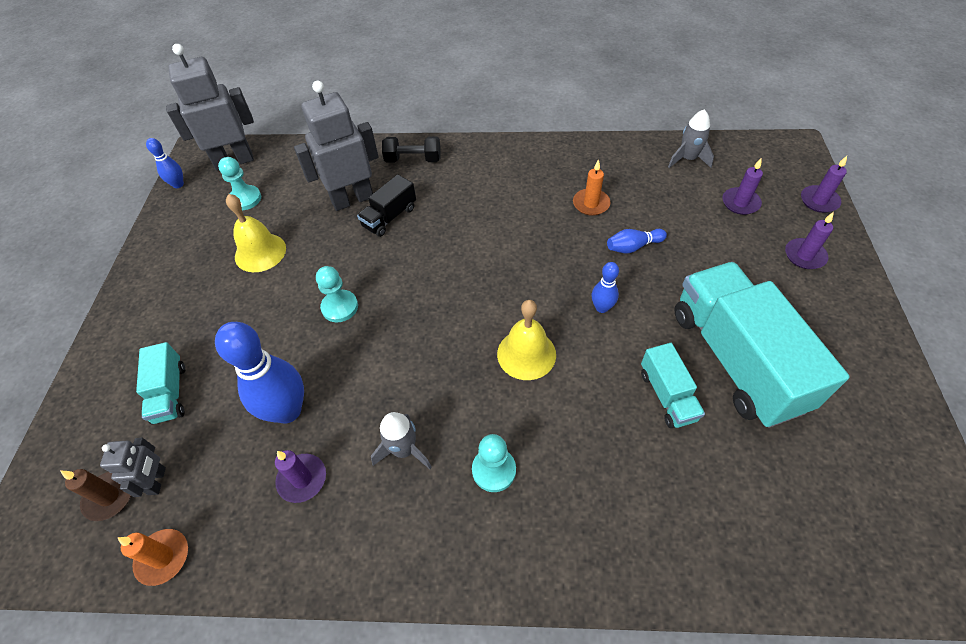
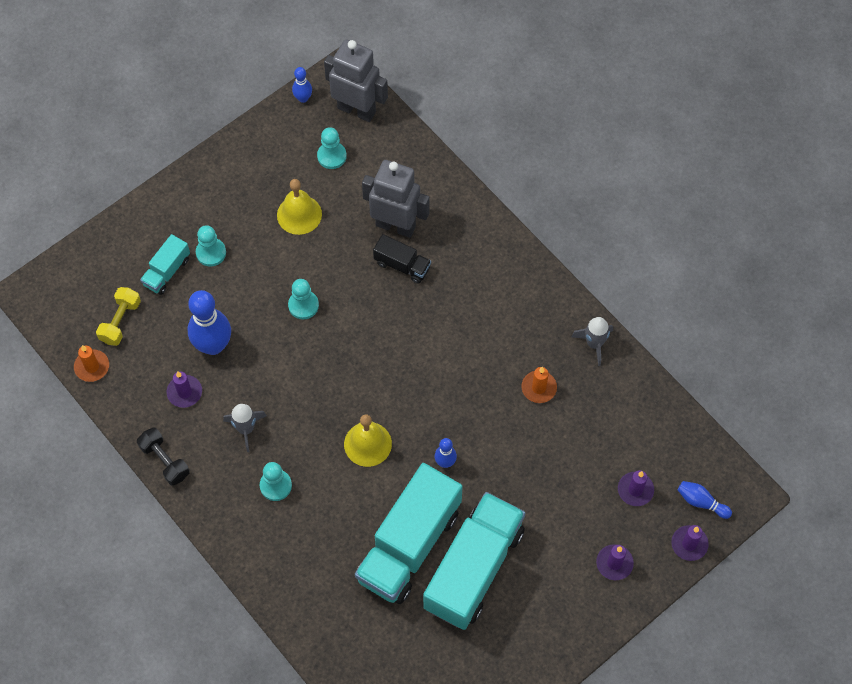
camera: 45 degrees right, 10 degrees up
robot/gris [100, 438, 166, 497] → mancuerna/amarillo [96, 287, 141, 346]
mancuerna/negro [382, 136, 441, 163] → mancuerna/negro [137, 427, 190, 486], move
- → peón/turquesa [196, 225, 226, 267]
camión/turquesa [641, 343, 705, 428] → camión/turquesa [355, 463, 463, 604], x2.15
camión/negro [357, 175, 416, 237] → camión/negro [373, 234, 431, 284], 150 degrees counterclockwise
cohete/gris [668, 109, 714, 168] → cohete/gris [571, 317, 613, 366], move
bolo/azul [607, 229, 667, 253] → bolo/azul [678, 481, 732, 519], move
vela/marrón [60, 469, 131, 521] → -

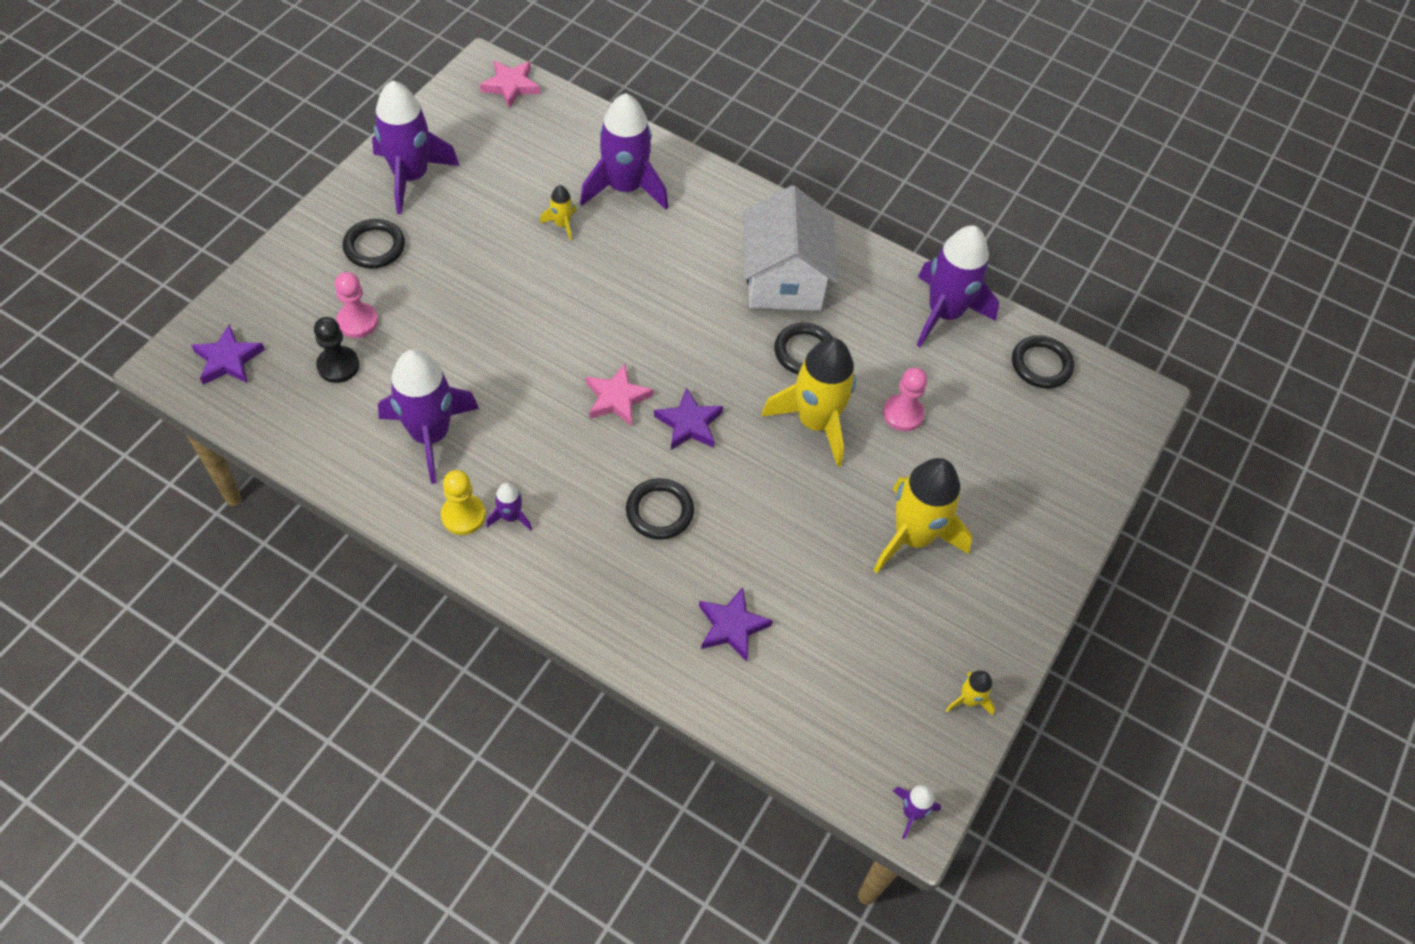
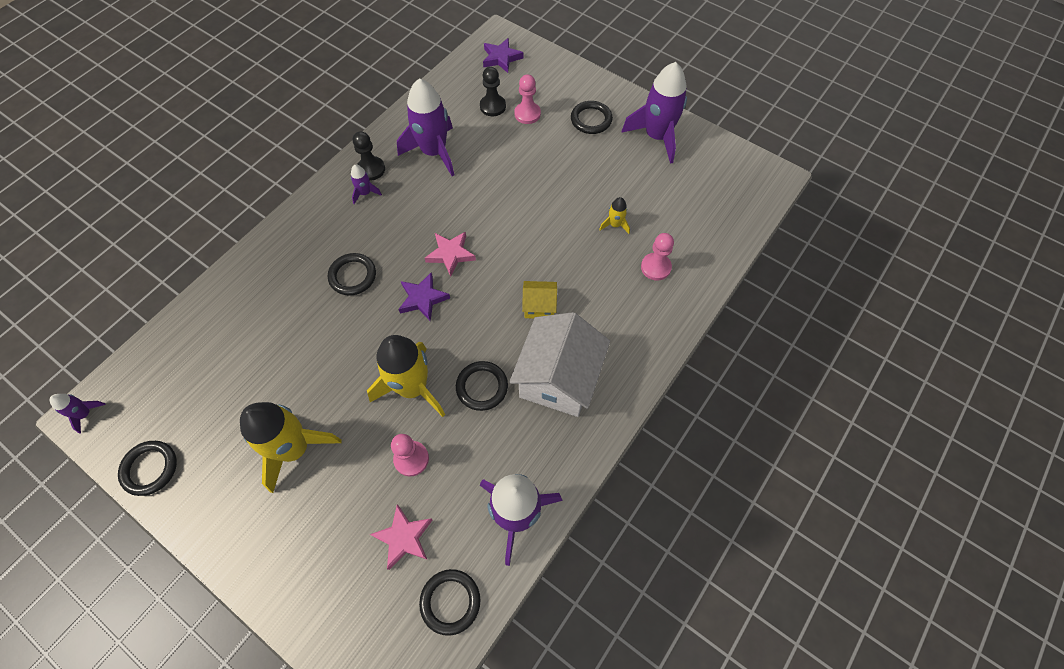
camera: 100 degrees right, 5 degrees up
cohete/amarillo [945, 671, 995, 716] → anillo/negro [118, 441, 177, 496]
peón/amarillo [441, 470, 486, 535] → peón/negro [353, 131, 385, 181]
estrella/rosa [480, 60, 540, 108] → estrella/rosa [370, 504, 432, 570], move
casa/blanco [743, 185, 838, 311] → casa/blanco [509, 312, 610, 417], 75 degrees counterclockwise
- → casa/amarillo [522, 281, 557, 318]
cohete/morado [580, 93, 668, 210] → peón/rosa [641, 233, 674, 281]
estrella/morado [699, 587, 773, 661] → -

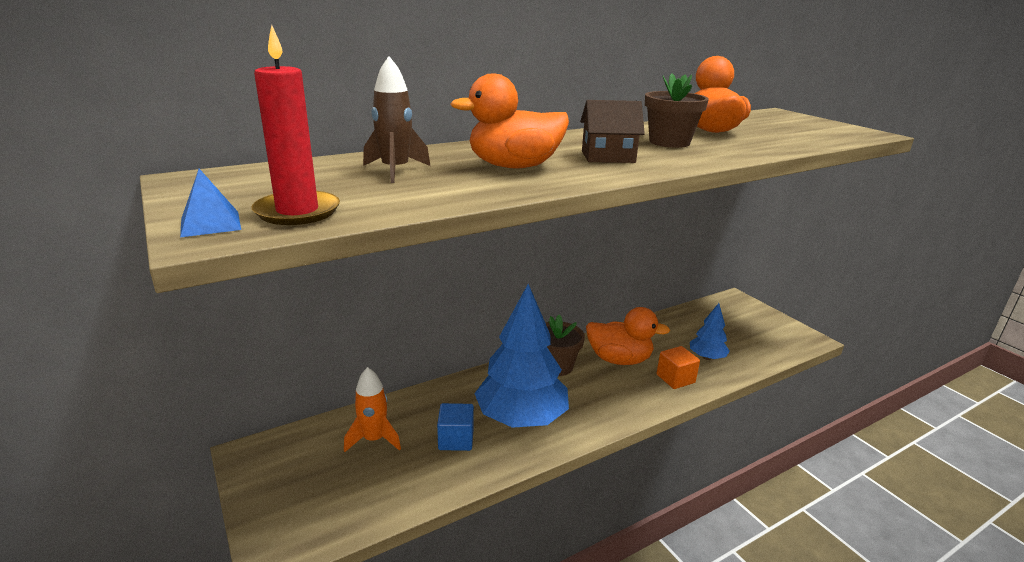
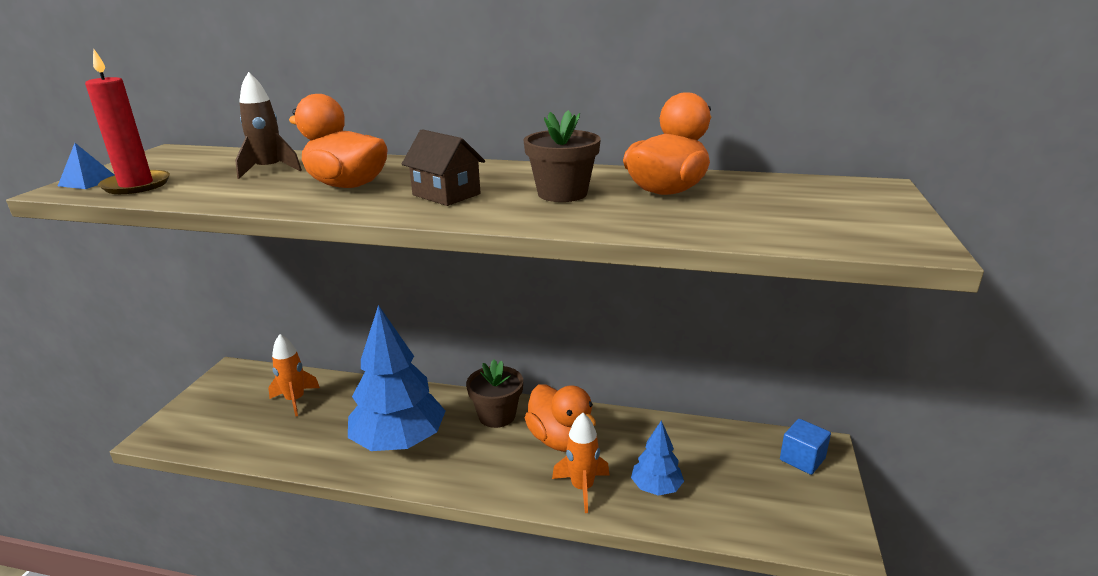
camera: 45 degrees right, 0 degrees up
cubo/naranja [657, 346, 700, 389] → cohete/naranja [552, 413, 610, 513]
cubo/azul [437, 403, 474, 451] → cubo/azul [780, 419, 831, 475], move

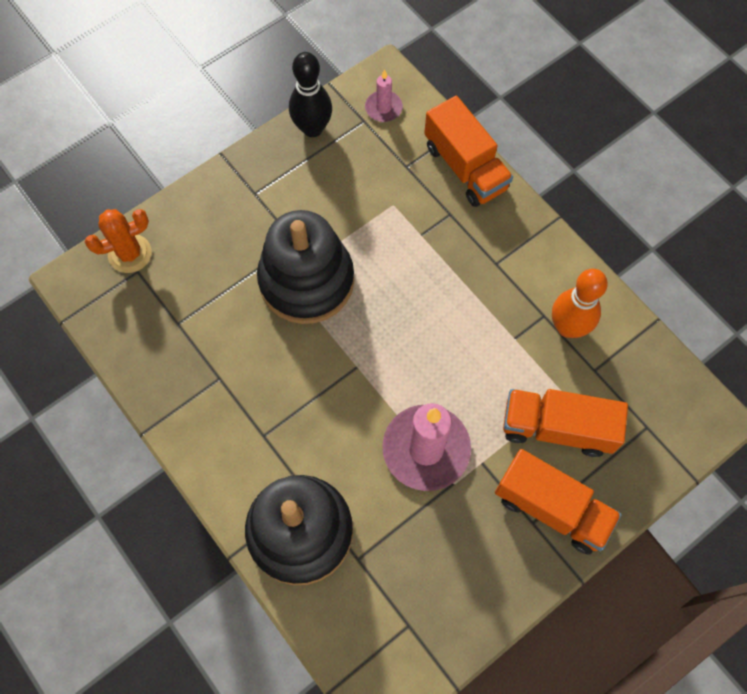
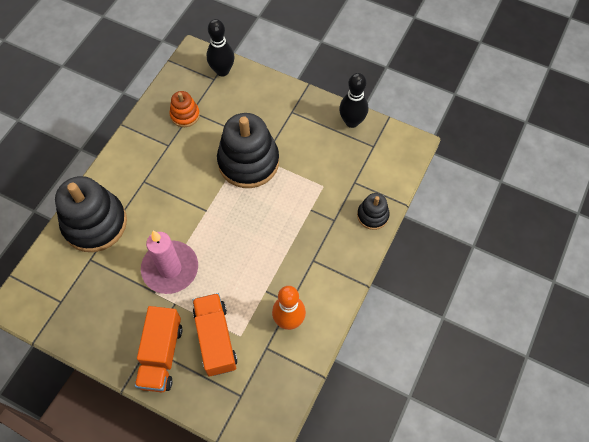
camera: 65 degrees right, 5 degrees down
- → juguete apilable/naranja [169, 91, 200, 127]
cactus/naranja [85, 209, 152, 273] → bolo/negro [207, 19, 235, 77]
camión/naranja [424, 96, 513, 207] → juguete apilable/negro [357, 193, 390, 230]
vela/rosa [365, 69, 403, 122] → -

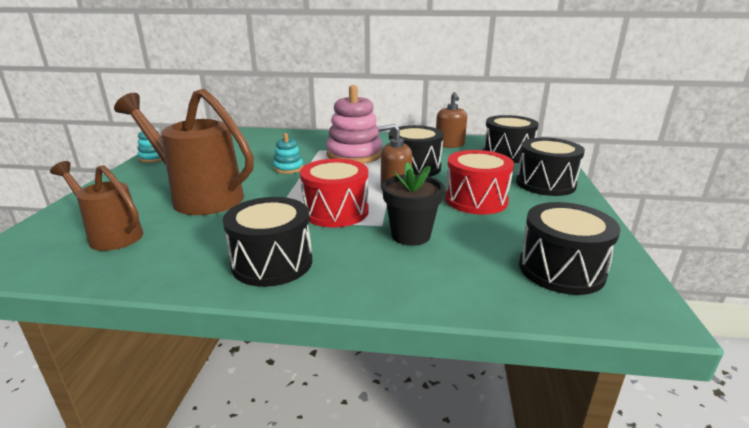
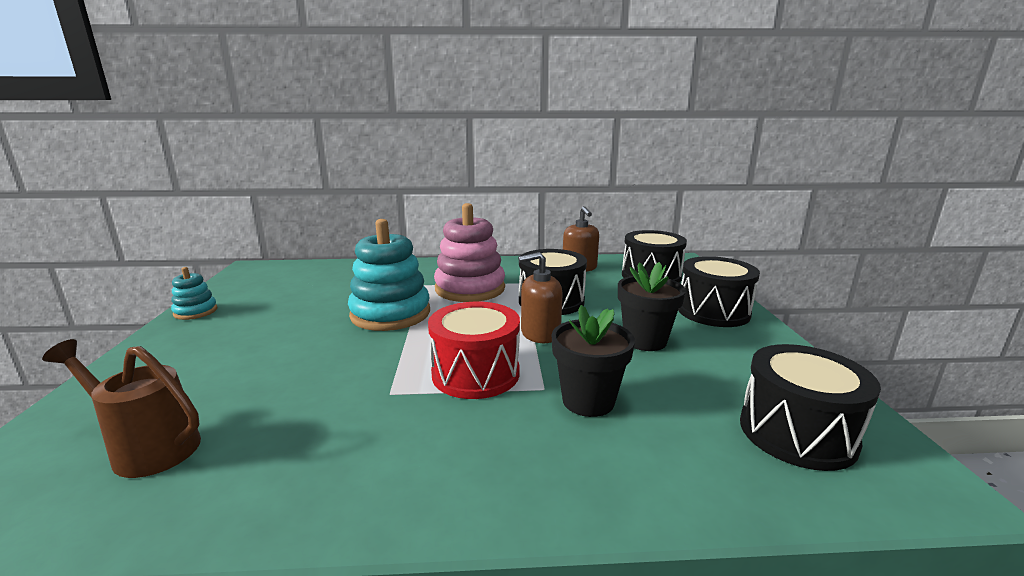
camera: 10 degrees left, 5 degrees down
juguete apilable/turquesa [273, 133, 303, 174] → juguete apilable/turquesa [348, 219, 430, 331], x2.03
tambor/rojo [445, 150, 514, 214] → maceta/negro [618, 262, 686, 351]
regadera/marrón [114, 89, 254, 215] → -
tambor/negro [223, 197, 312, 287] → -

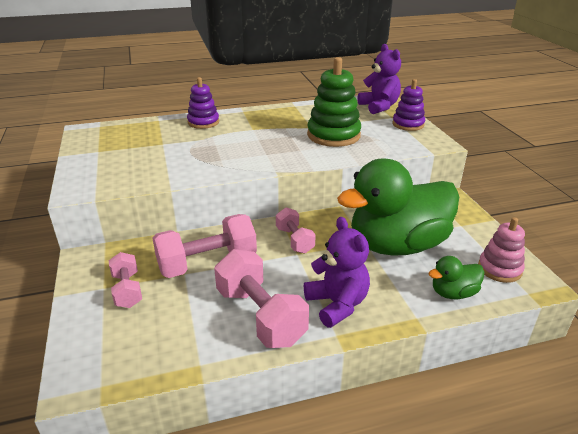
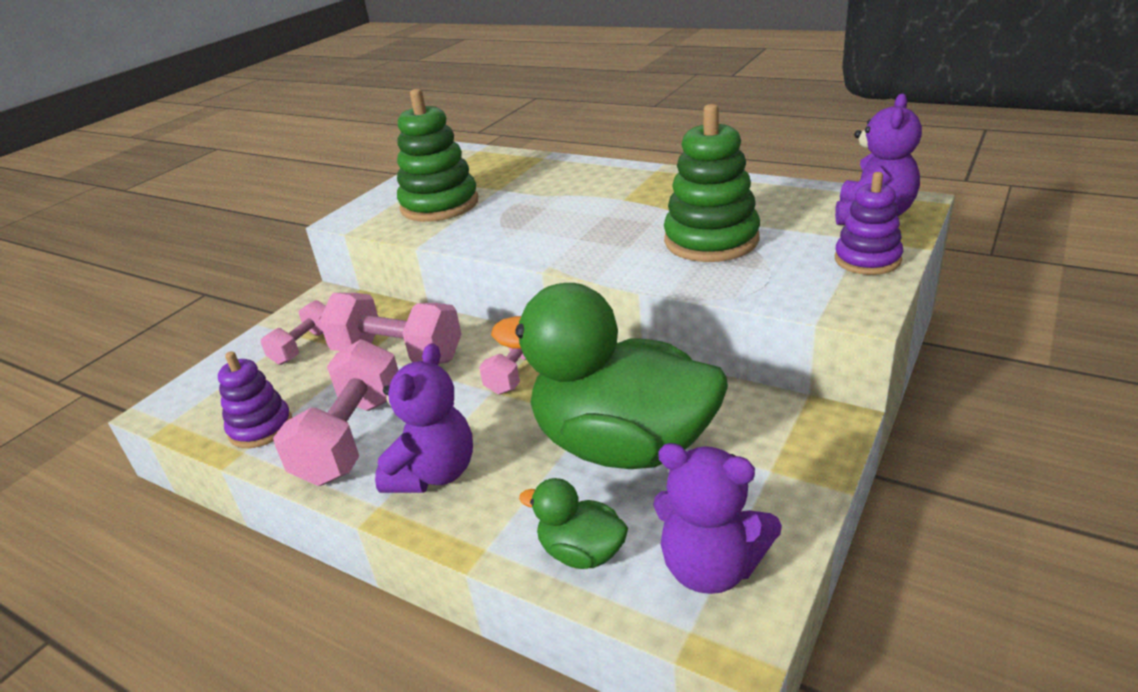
camera: 50 degrees right, 0 degrees up
juguete apilable/morado [187, 77, 219, 129] → juguete apilable/morado [218, 351, 292, 448], move
- → juguete apilable/verde [397, 89, 478, 222]
juguete apilable/rosa [478, 217, 525, 283] → osito/morado [653, 443, 782, 594]

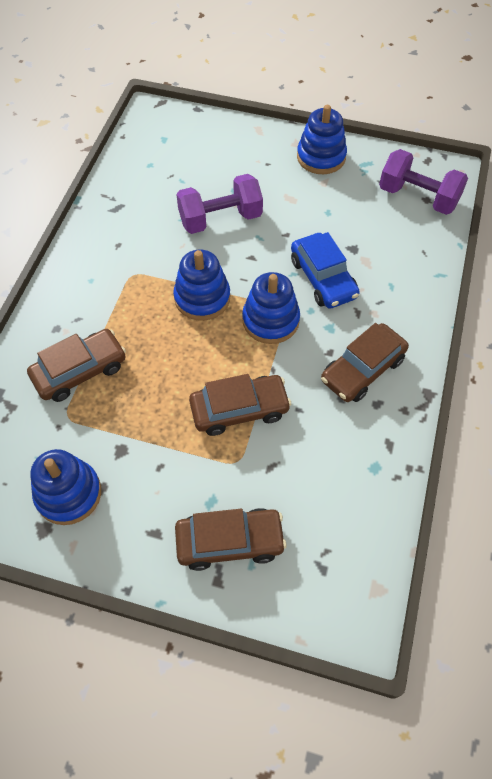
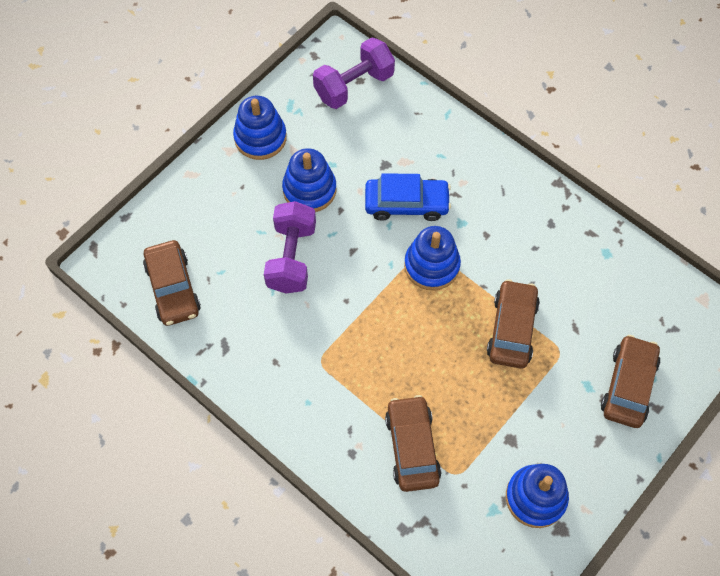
camera: 65 degrees left, 5 degrees up
coche/marrón [321, 323, 409, 402] → coche/marrón [143, 240, 201, 326], move
juguete apilable/azul [173, 250, 230, 321] → juguete apilable/azul [282, 148, 336, 212], move

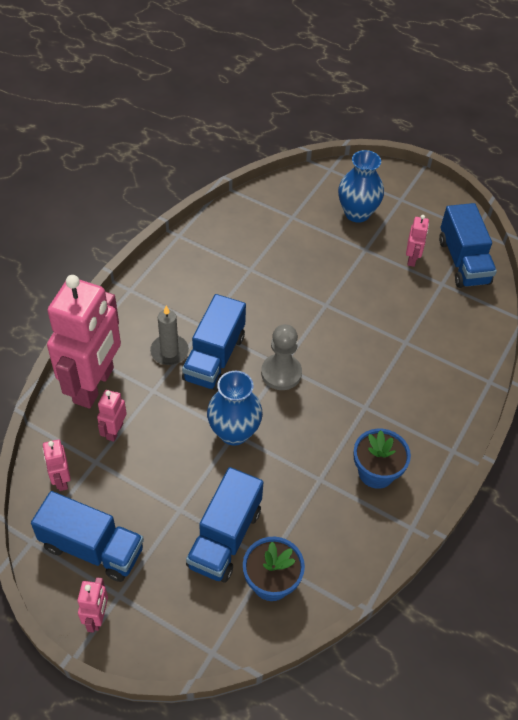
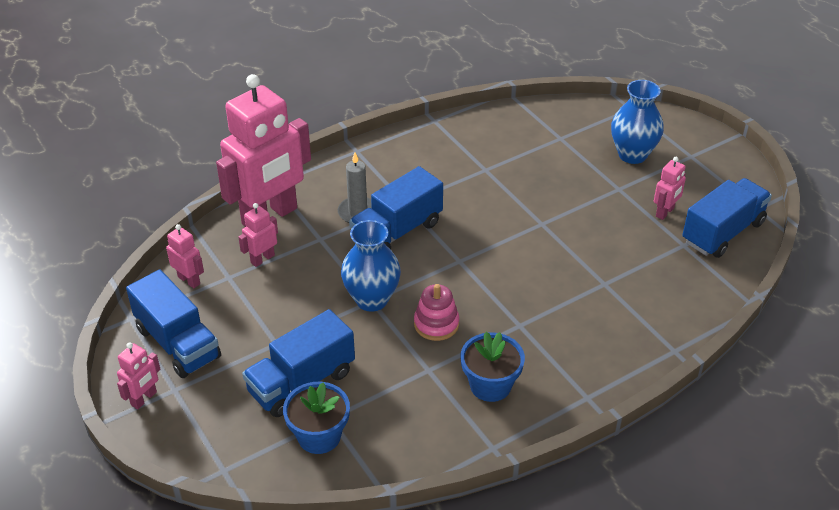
camera: 30 degrees right, 10 degrees down
robot/rosa [43, 439, 71, 491] → robot/rosa [166, 224, 204, 288], 120 degrees clockwise
- → juguete apilable/rosa [414, 284, 459, 341]
camión/azul [439, 203, 497, 288] → camión/azul [682, 178, 772, 258], 150 degrees counterclockwise
peón/gris [261, 324, 302, 390] → -

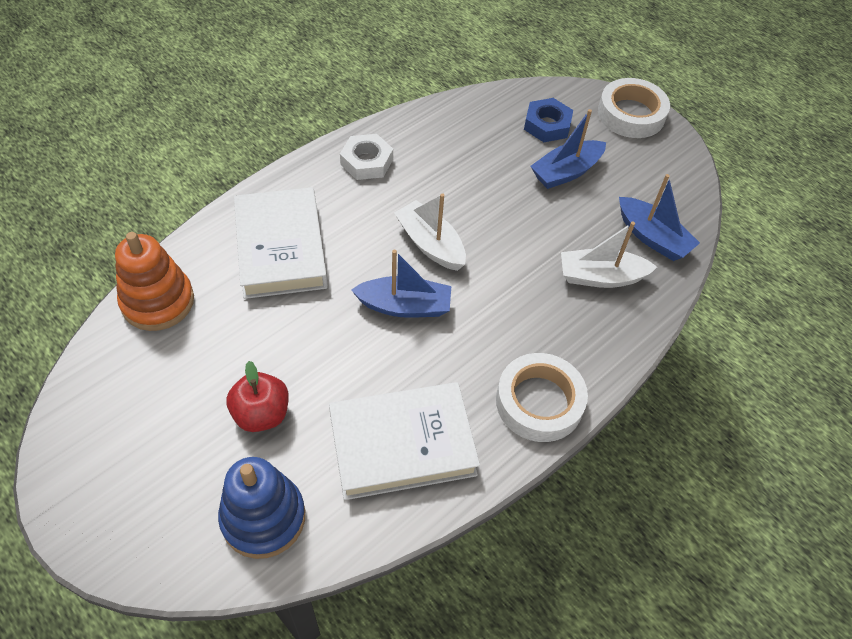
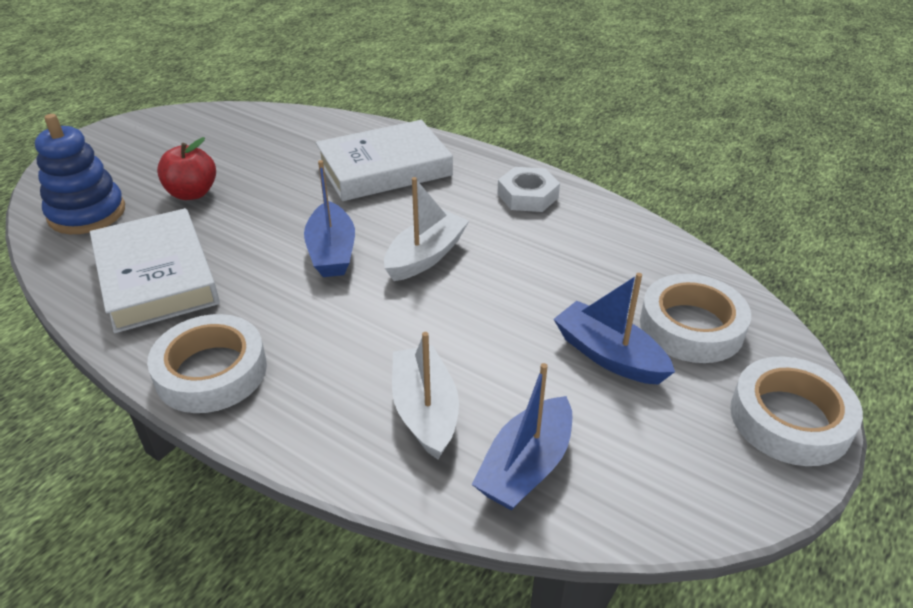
camera: 80 degrees right, 15 degrees down
tuerca/azul [524, 98, 573, 142] → cinta adhesiva/blanco [640, 274, 751, 363]
juguete apilable/naranja [115, 232, 194, 331] → -

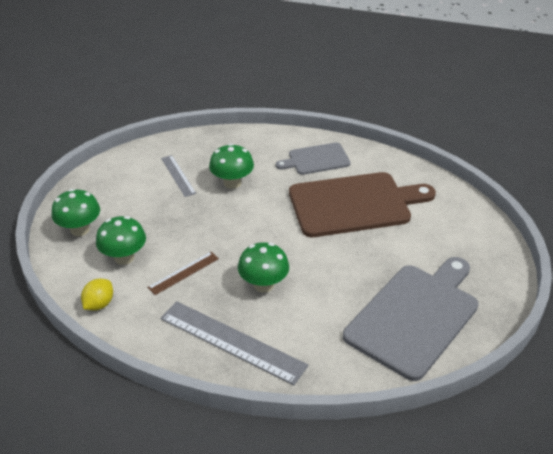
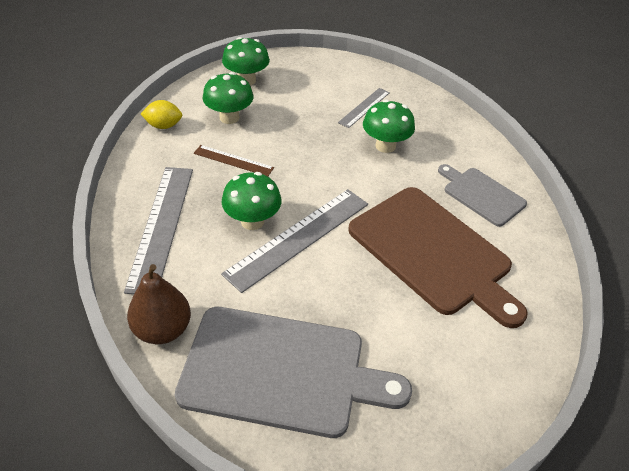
camera: 60 degrees right, 5 degrees up
- → pera/marrón [127, 264, 191, 344]
- → regla/gris [221, 189, 368, 293]

